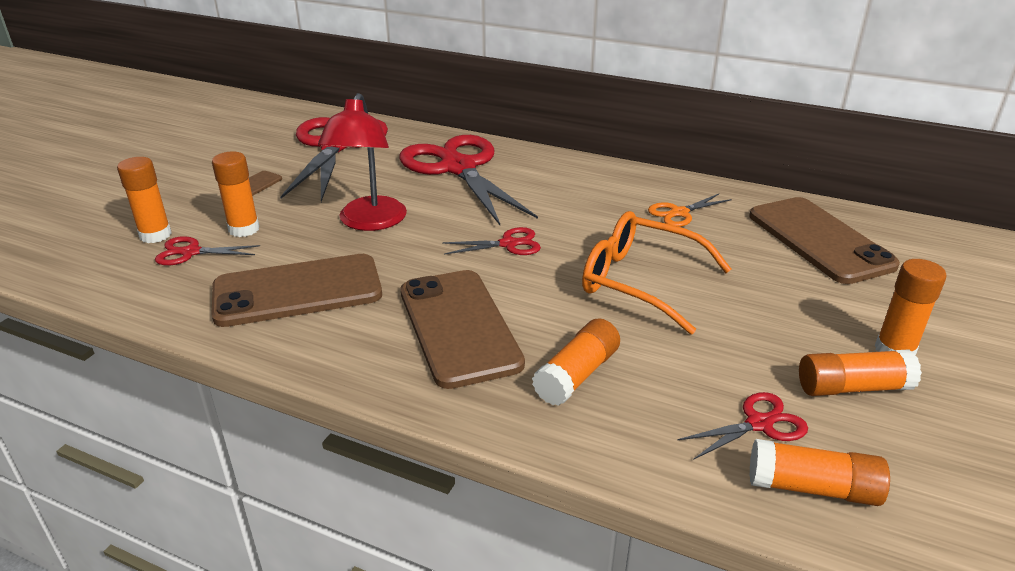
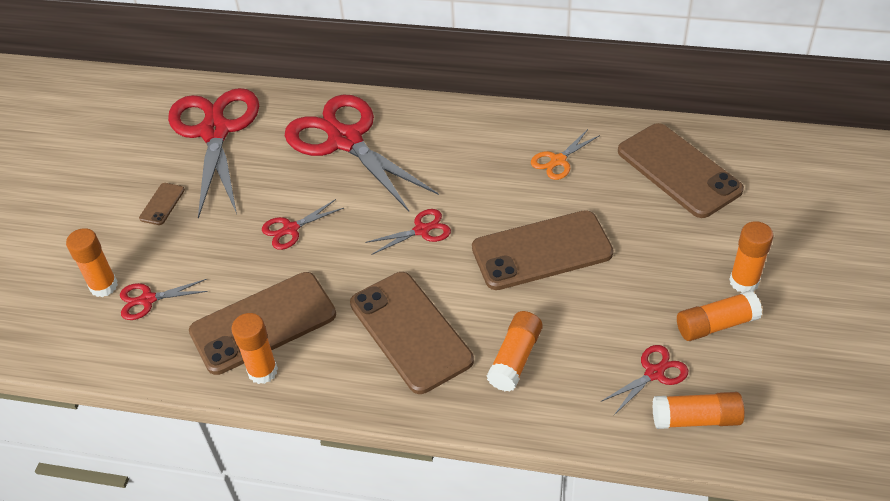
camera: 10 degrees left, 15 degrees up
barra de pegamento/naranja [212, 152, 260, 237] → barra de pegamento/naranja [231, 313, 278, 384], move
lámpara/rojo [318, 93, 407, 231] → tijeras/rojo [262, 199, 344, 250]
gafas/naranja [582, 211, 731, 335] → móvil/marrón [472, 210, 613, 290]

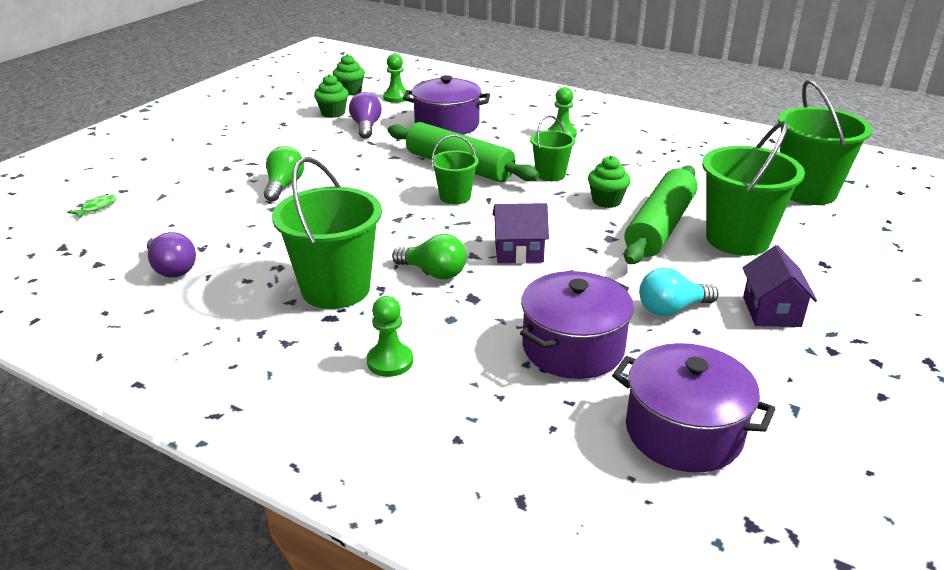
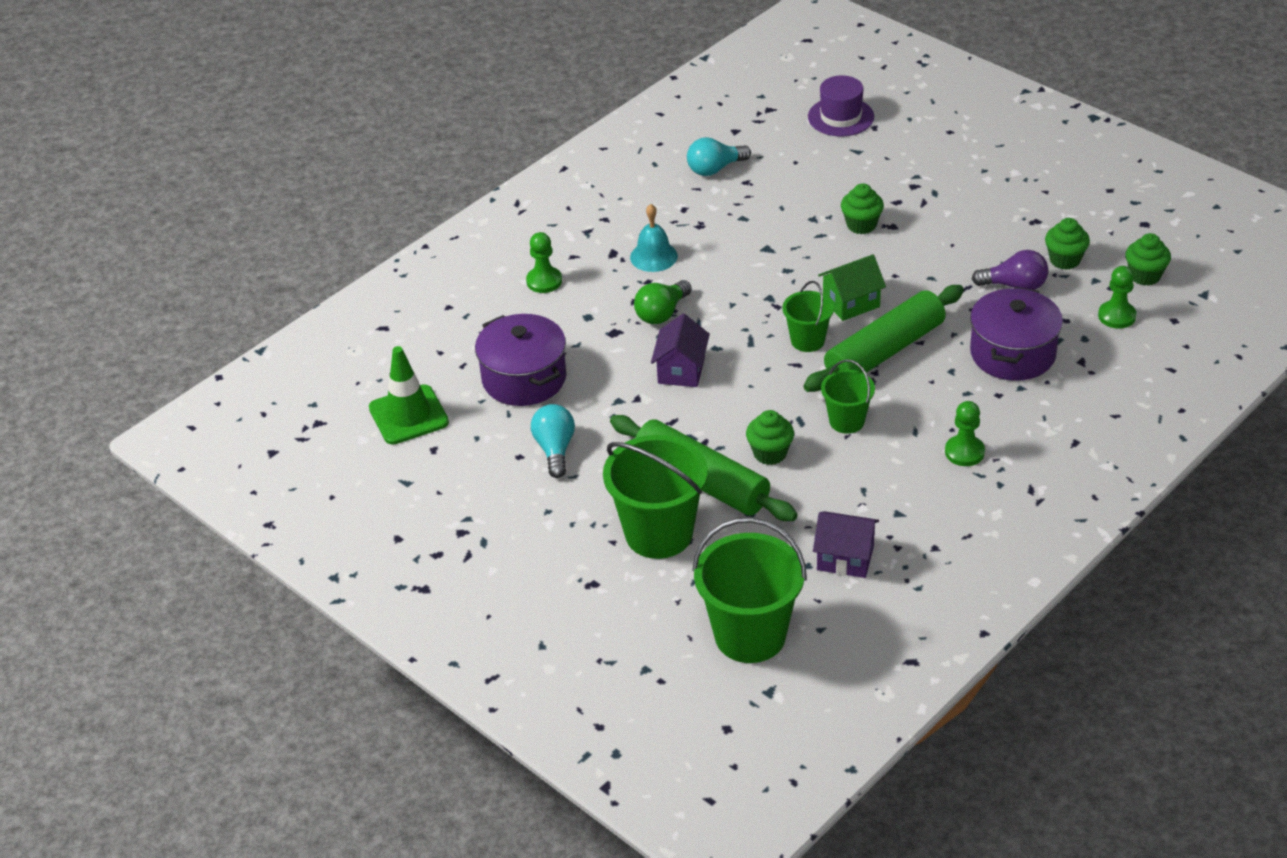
camera: 105 degrees right, 10 degrees up
olla/morado [612, 343, 775, 473] → cono de tráfico/verde [369, 346, 449, 445]
balde/verde [272, 157, 382, 309] → campana/turquesa [630, 204, 678, 272]
bombilla/morado [147, 232, 196, 278] → bombilla/turquesa [687, 137, 751, 176]
pez/verde [68, 194, 117, 219] → sombrero/morado [808, 75, 874, 137]
casa/morado [742, 245, 817, 327] → casa/morado [813, 511, 879, 578], move
- → casa/verde [818, 254, 886, 321]
bombilla/verde [264, 146, 304, 201] → magdalena/verde [841, 183, 884, 234]

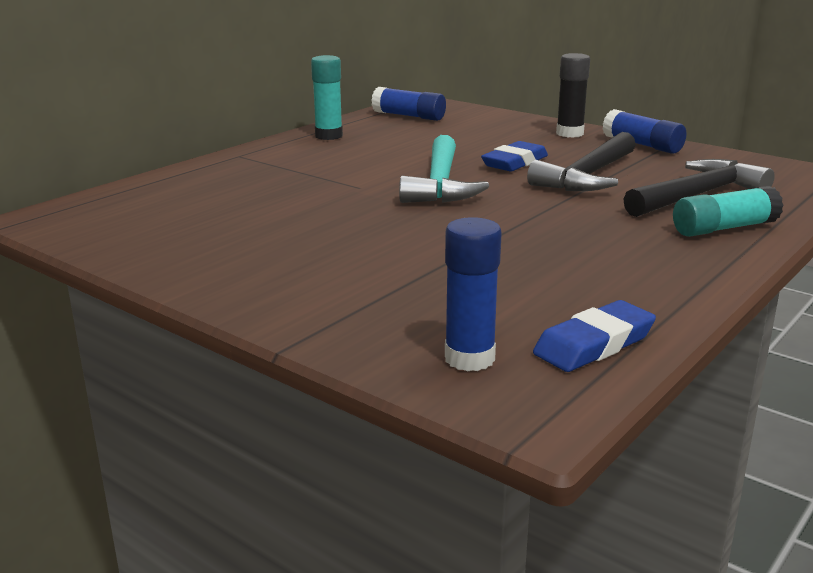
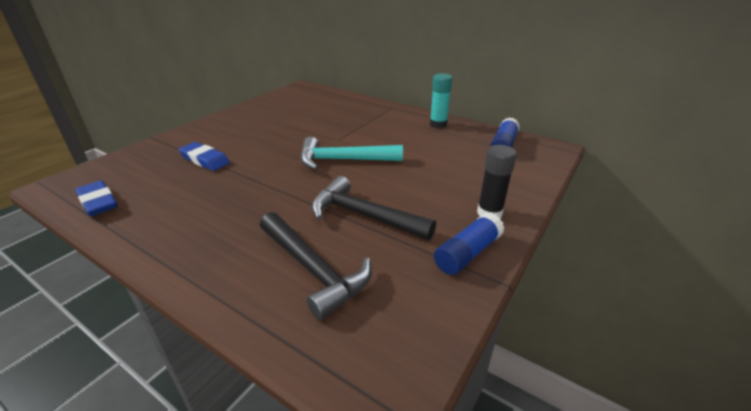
camera: 85 degrees right, 10 degrees up
goma de borrar/azul [481, 141, 548, 171] → goma de borrar/azul [179, 142, 230, 171], move
barra de pegamento/azul [445, 217, 502, 372] → -
barra de pegamento/turquesa [673, 186, 783, 237] → -

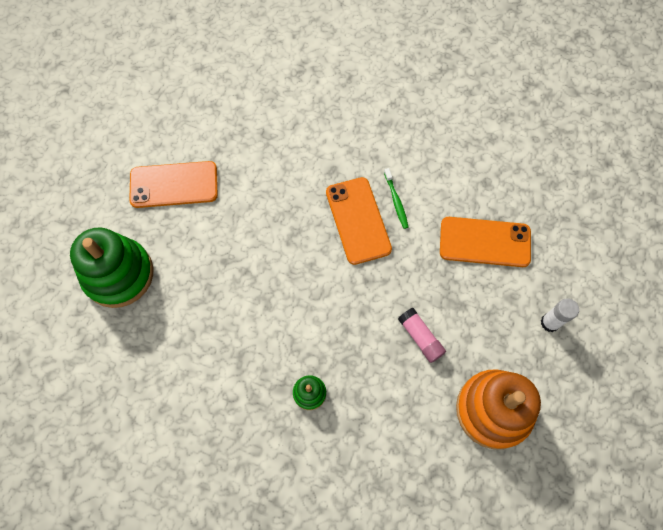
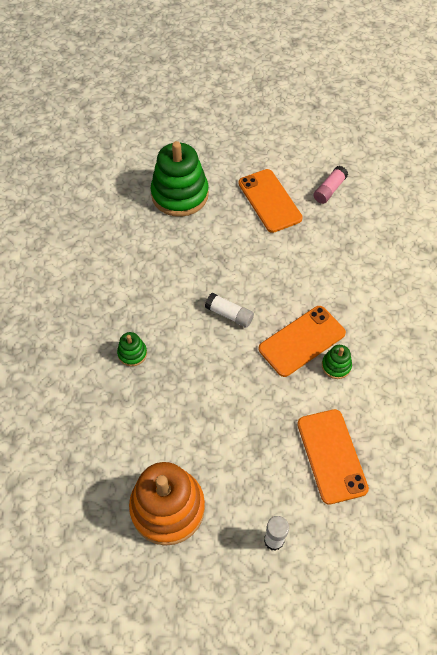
camera: 70 degrees right, 10 degrees down
- → barra de pegamento/blanco [205, 293, 254, 328]
barra de pegamento/rosa [398, 308, 446, 363] → barra de pegamento/rosa [314, 166, 348, 204], move
cepillo de dientes/verde [384, 168, 409, 229] → juguete apilable/verde [322, 345, 352, 379]

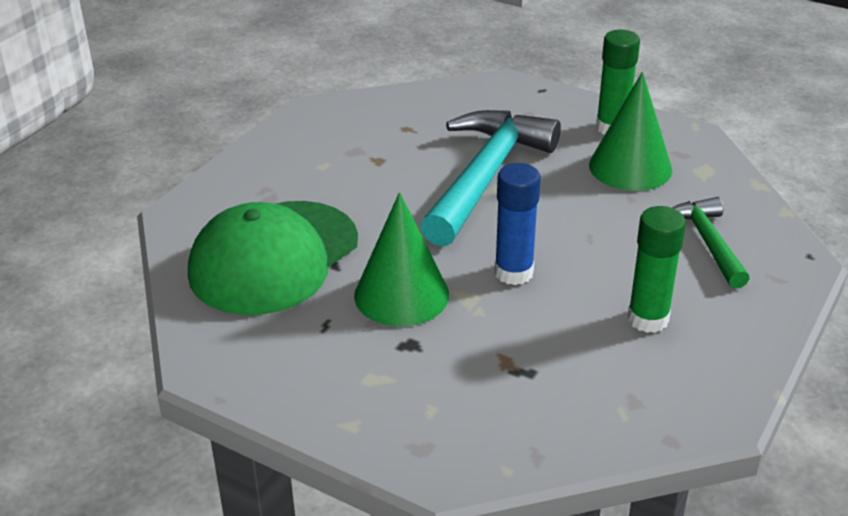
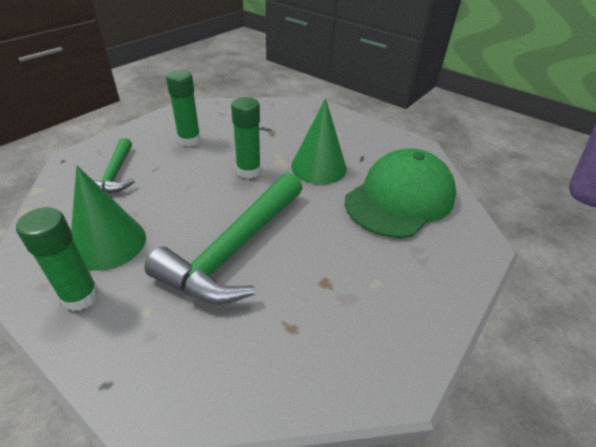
camera: 175 degrees left, 5 degrees up
martillo/turquesa [420, 110, 561, 246] → martillo/verde [144, 172, 303, 304]
barra de pegamento/azul [494, 163, 541, 285] → barra de pegamento/verde [231, 97, 261, 179]

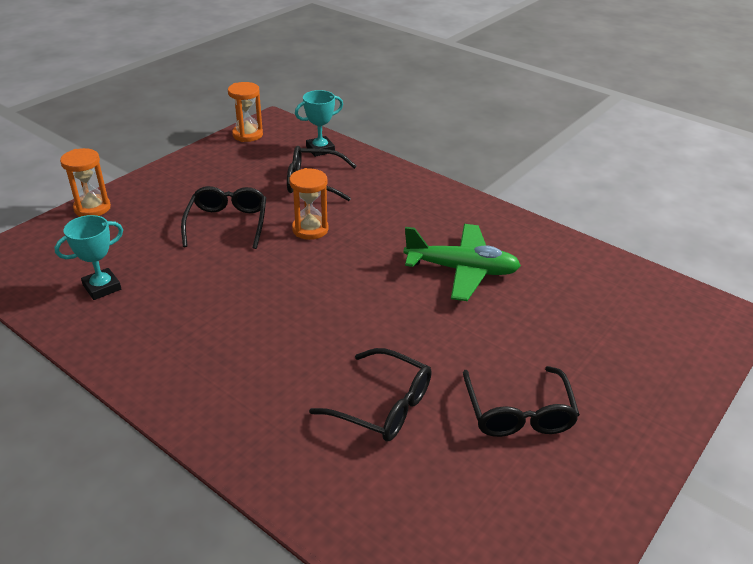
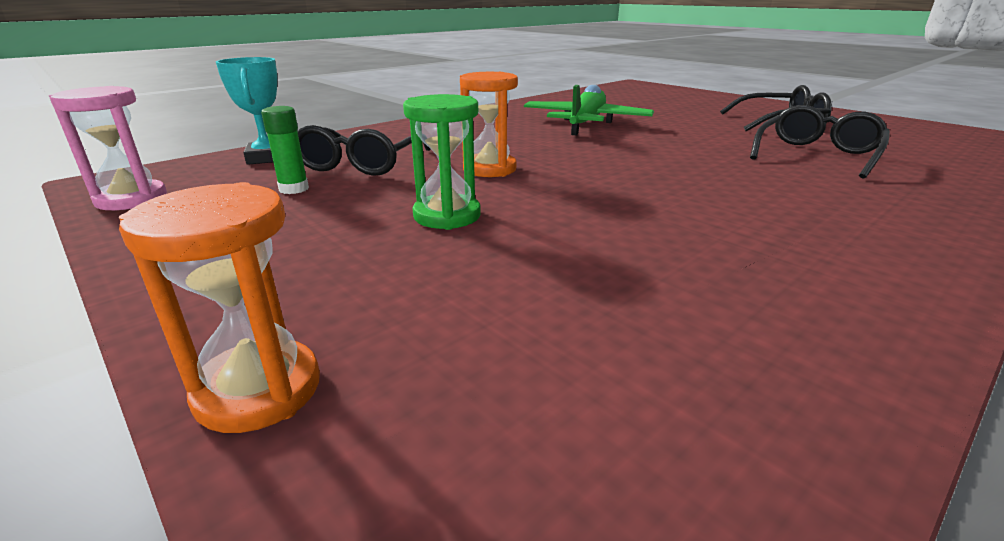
camera: 80 degrees left, 10 degrees down
reloj de arena/naranja [228, 82, 263, 142] → reloj de arena/rosa [49, 86, 167, 210]
- → barra de pegamento/verde [261, 106, 309, 194]
gafas/negro [181, 186, 266, 249] → reloj de arena/verde [403, 94, 481, 230]
trofeo/turquesa [54, 215, 123, 300] → -

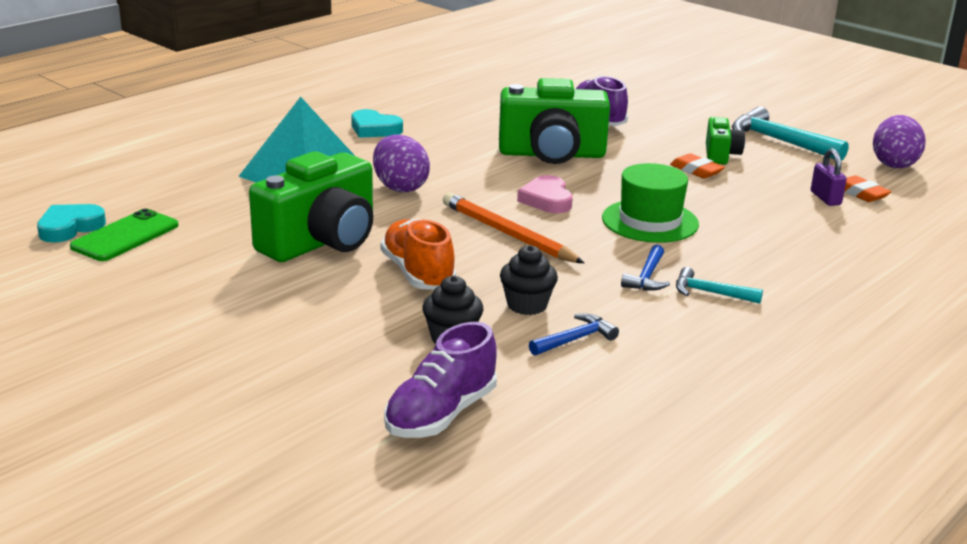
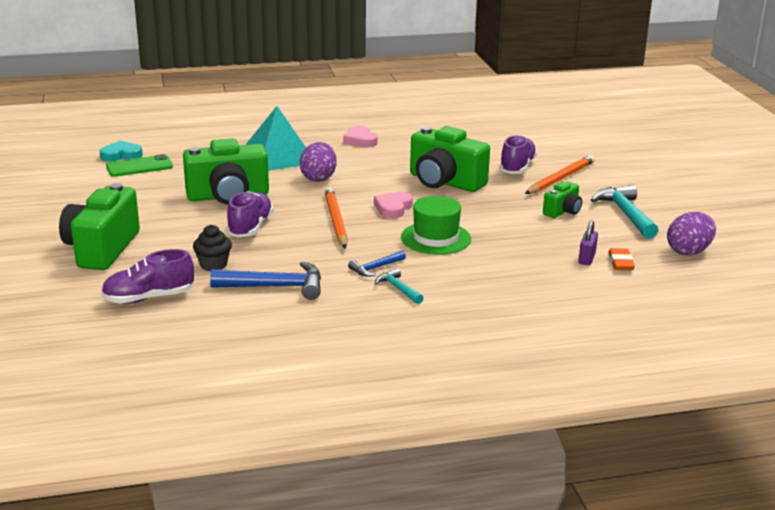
camera: 35 degrees right, 0 degrees up
- → cámara/verde [59, 183, 140, 270]
martillo/azul [529, 314, 619, 356] → martillo/azul [210, 261, 321, 300], x1.80
zapato/naranja [381, 219, 456, 290] → zapato/morado [226, 191, 274, 237]
corazón/turquesa [351, 109, 403, 138] → corazón/rosa [343, 126, 378, 147]
- → lápiz/naranja [525, 155, 595, 194]
magdalena/negro [500, 245, 558, 315] → -
goma de borrar/naranja [670, 153, 725, 179] → -

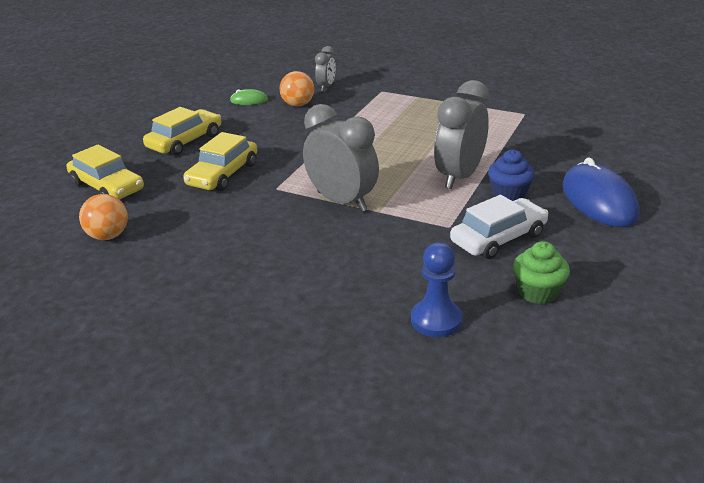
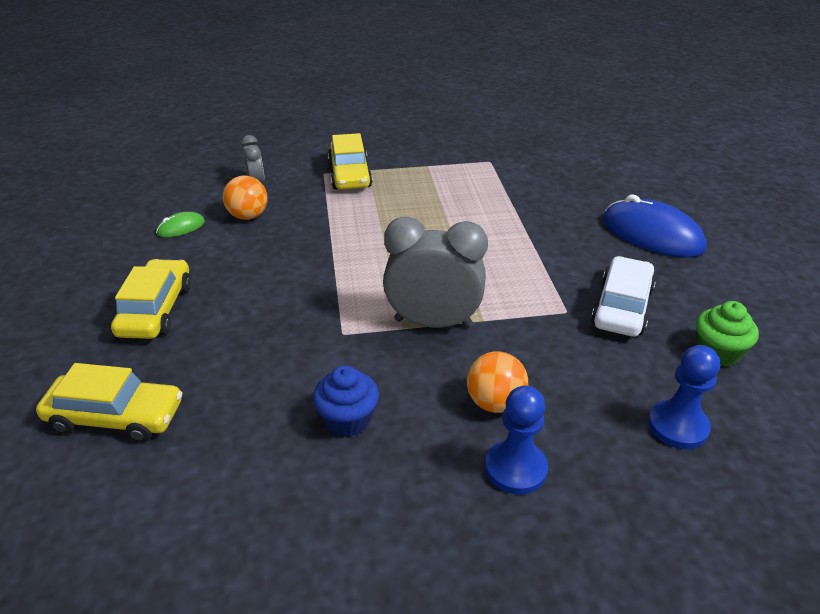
camera: 35 degrees left, 5 degrees up
magdalena/azul [488, 149, 535, 201] → magdalena/azul [313, 365, 379, 437], move
coche/amarillo [183, 132, 257, 191] → coche/amarillo [328, 133, 372, 190], move
pelota/naranja [79, 194, 128, 240] → pelota/naranja [467, 351, 528, 413], move
- → peón/azul [485, 386, 548, 495]
despertador/gris [434, 80, 489, 189] → -

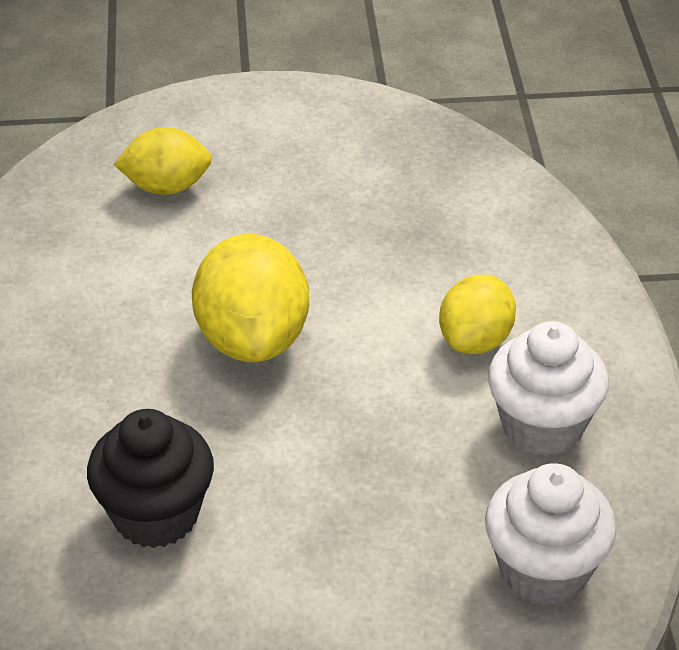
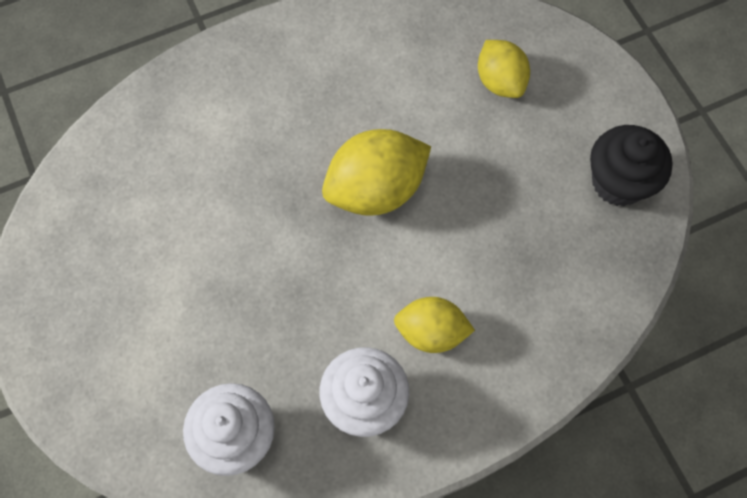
camera: 70 degrees right, 25 degrees up
magdalena/negro [87, 409, 214, 548] → magdalena/negro [590, 125, 673, 206], move

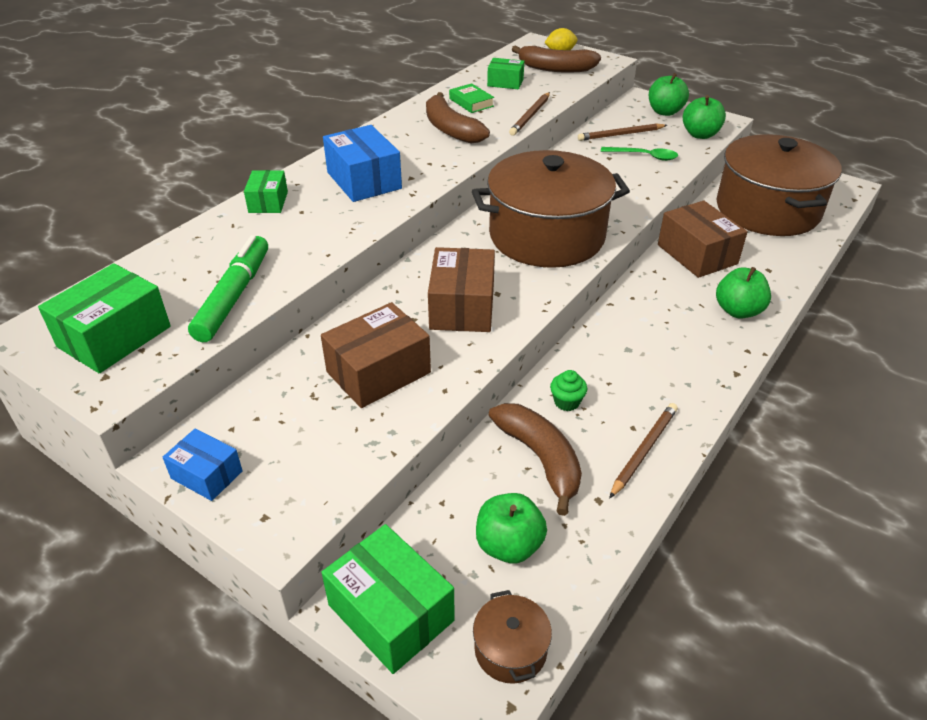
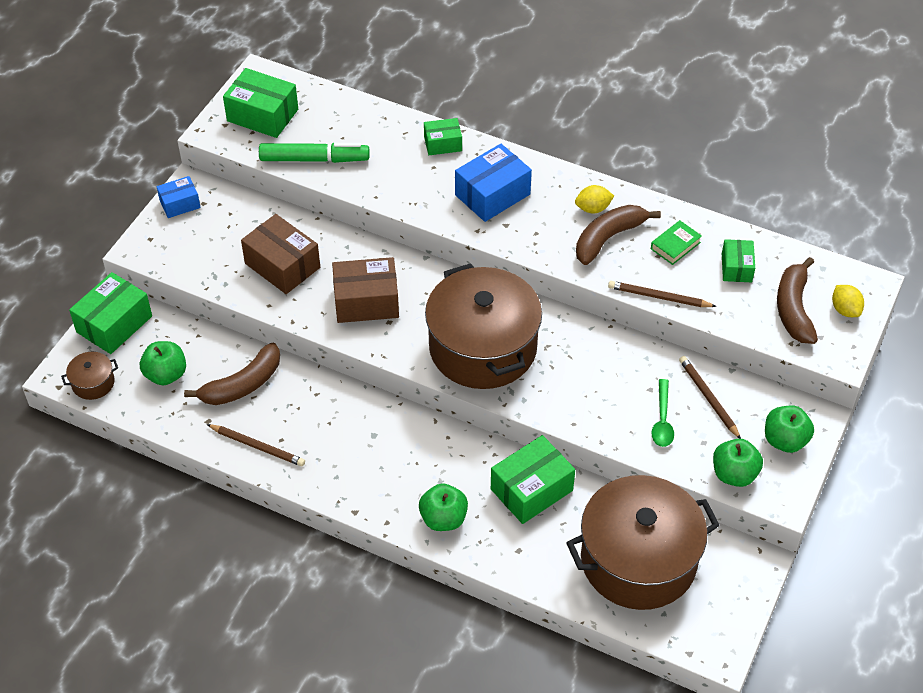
camera: 80 degrees right, 10 degrees up
caja/azul [163, 429, 243, 501] → caja/azul [157, 176, 201, 218], 45 degrees clockwise
caja/marrón [658, 201, 748, 278] → caja/verde [491, 435, 575, 524]
- → limón/amarillo [575, 185, 614, 214]
magdalena/verde [550, 370, 588, 411] → -

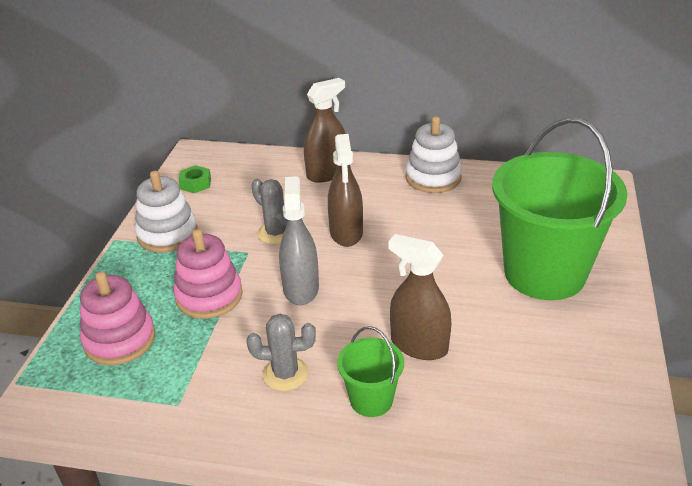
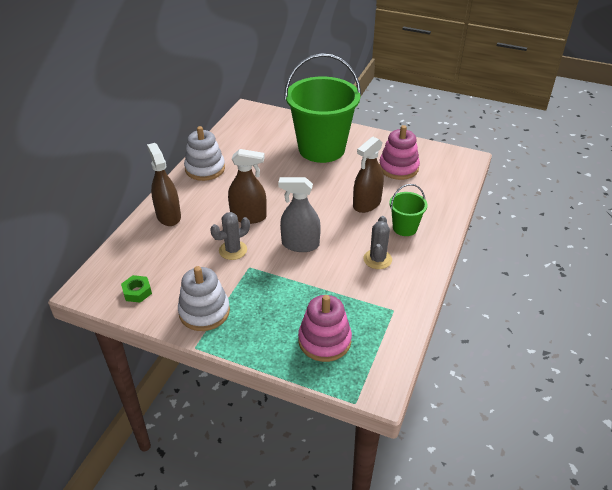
camera: 80 degrees left, 5 degrees up
juguete apilable/rosa [173, 229, 243, 319] → juguete apilable/rosa [379, 125, 420, 180], move

